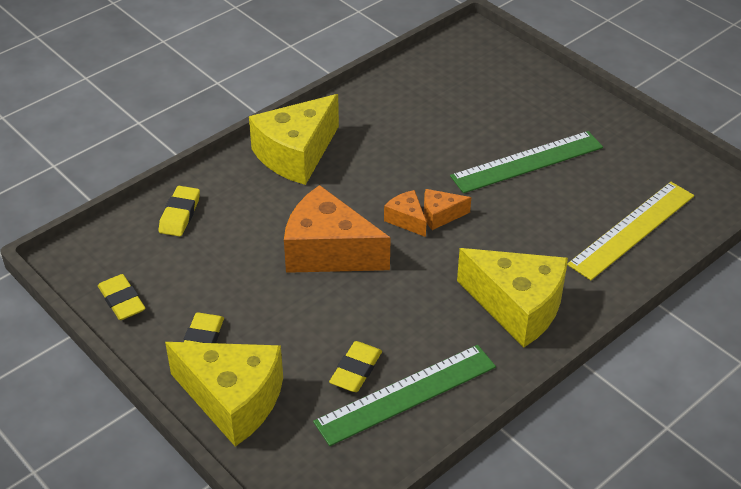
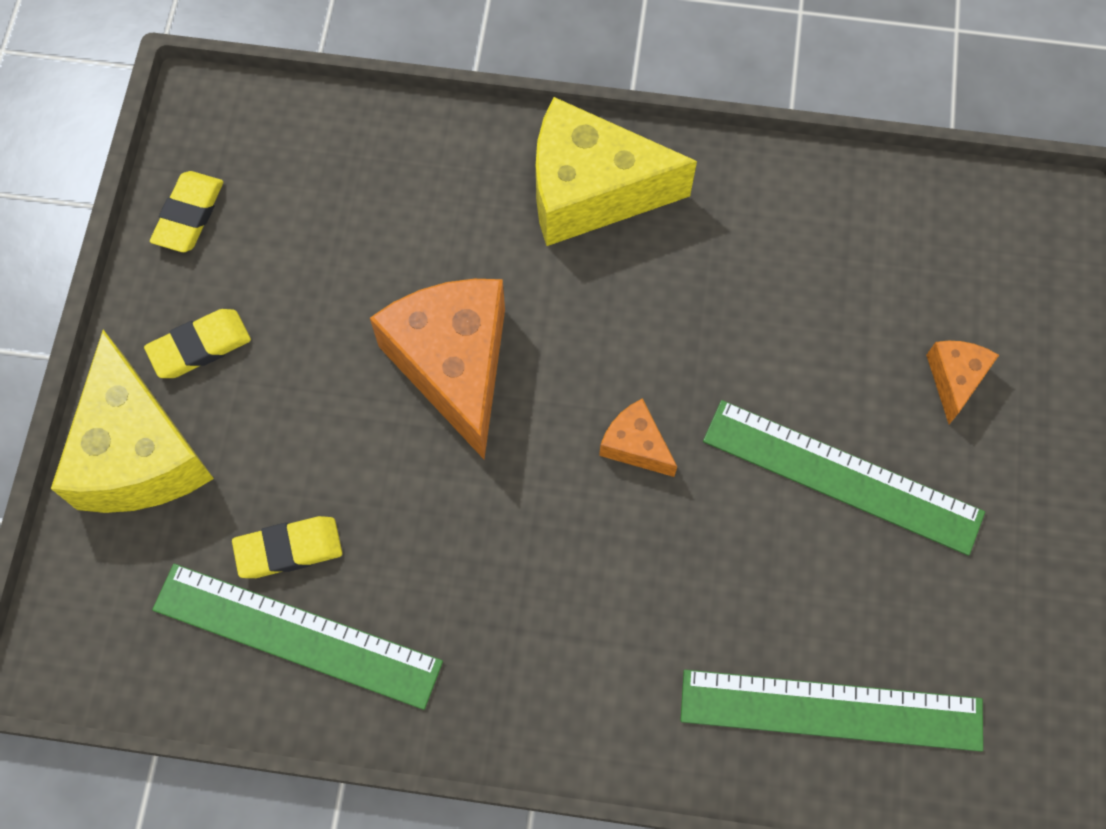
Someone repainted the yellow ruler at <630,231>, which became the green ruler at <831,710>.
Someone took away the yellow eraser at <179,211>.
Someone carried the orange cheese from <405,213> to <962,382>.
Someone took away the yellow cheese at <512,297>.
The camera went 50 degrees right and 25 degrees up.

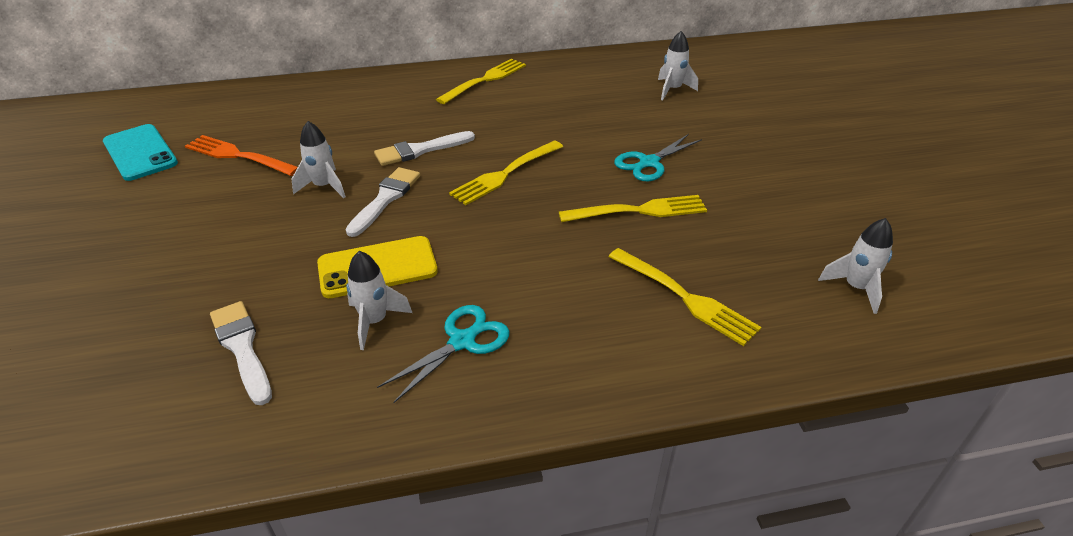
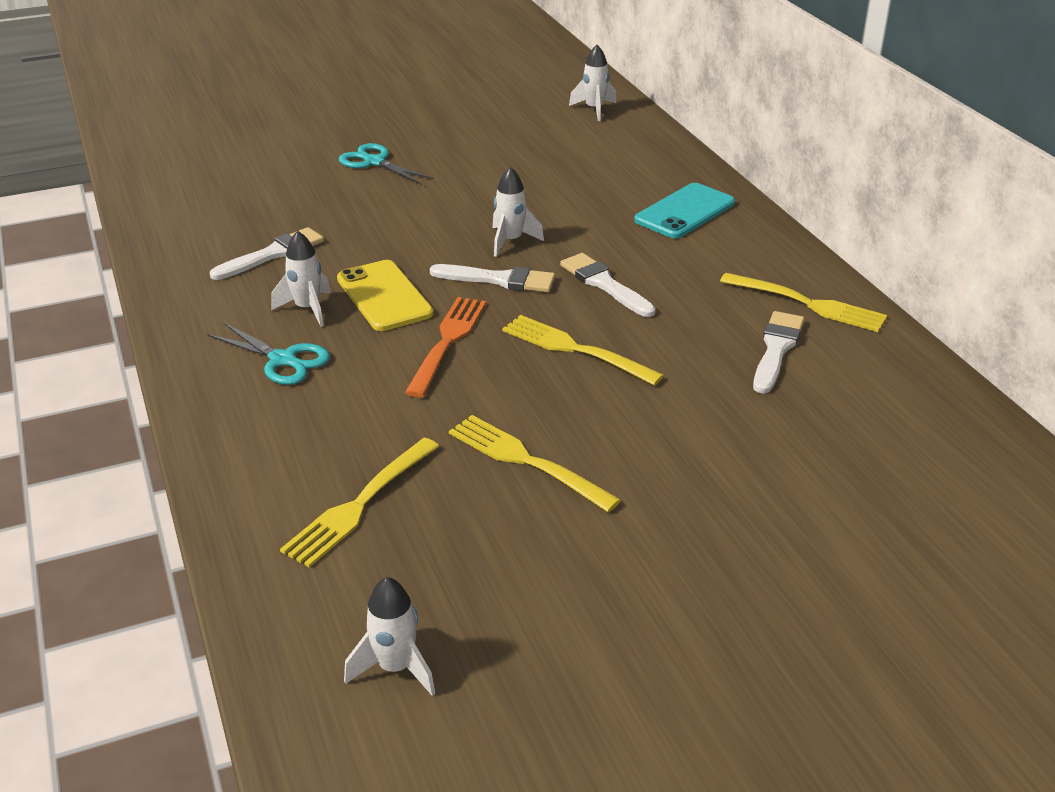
Someone carried the white rocket from <678,65> to <593,83>.
Someone carried the turquoise phone from <140,152> to <684,210>.
Someone carried the turquoise scissors from <658,157> to <386,163>.
Someone carried the orange fork from <241,155> to <445,347>.
Someone rotated the yellow fork at <633,208> by 150 degrees clockwise.
Someone put down the white brush at <778,352>.
The camera went 80 degrees right and 5 degrees down.

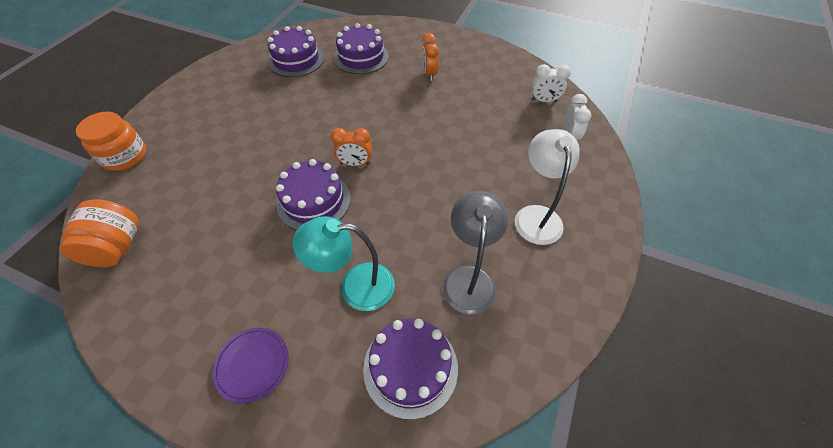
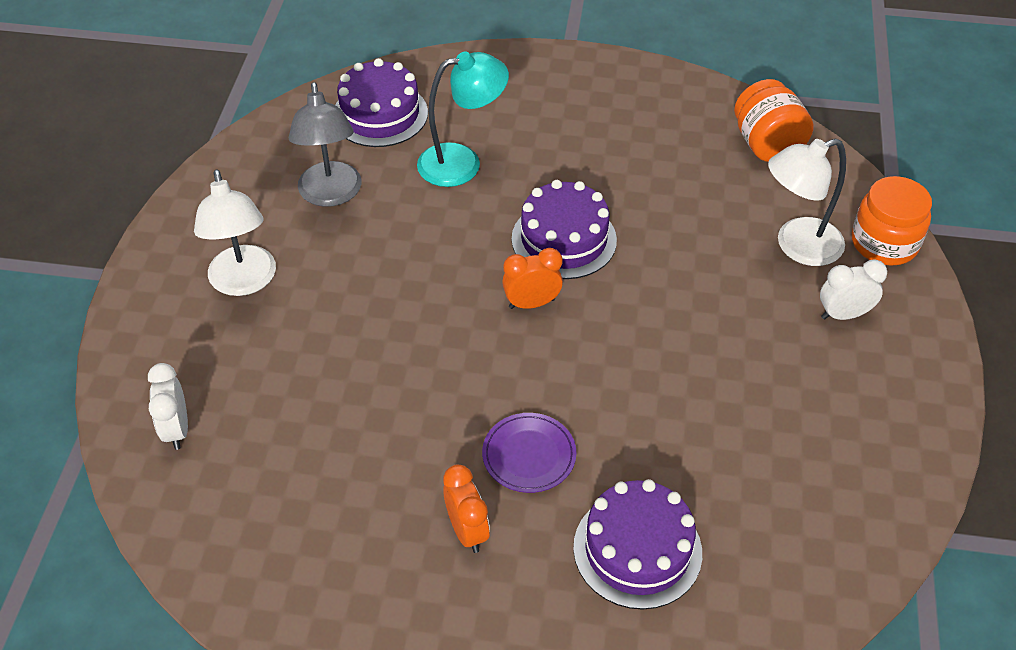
Someone took away the purple cake at <296,51>.
Someone carried the white clock from <551,83> to <853,289>.
Someone carried the purple plate from <250,365> to <529,453>.
Someone put down the white lamp at <807,202>.
The camera went 165 degrees right and 5 degrees down.

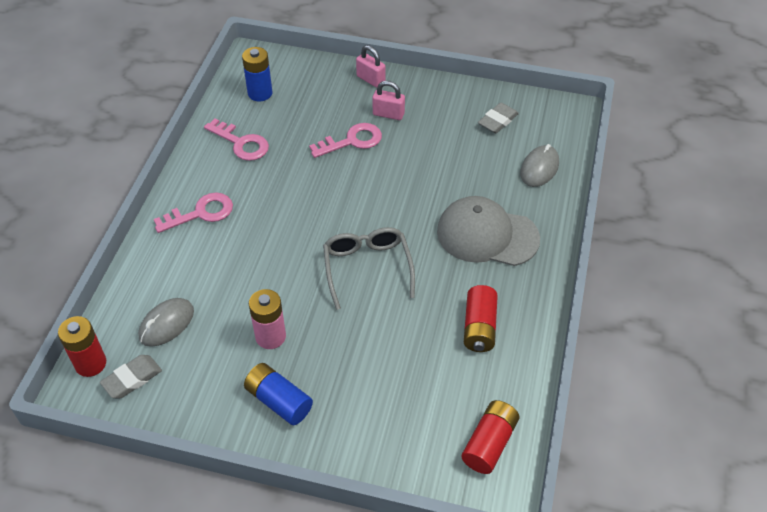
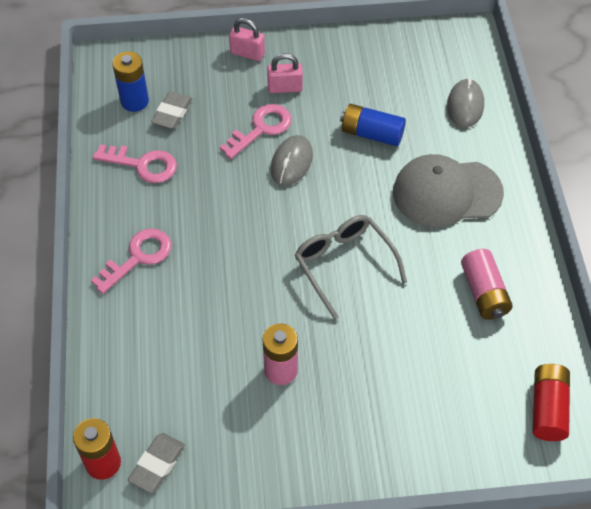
Someone carried the grey eraser from <498,118> to <171,110>.
Someone repainted the red battery at <481,318>, which became the pink battery at <487,284>.
Someone carried the grey mouse from <166,322> to <292,160>.
Someone carried the blue battery from <278,394> to <373,125>.
The camera went 20 degrees left and 5 degrees up.

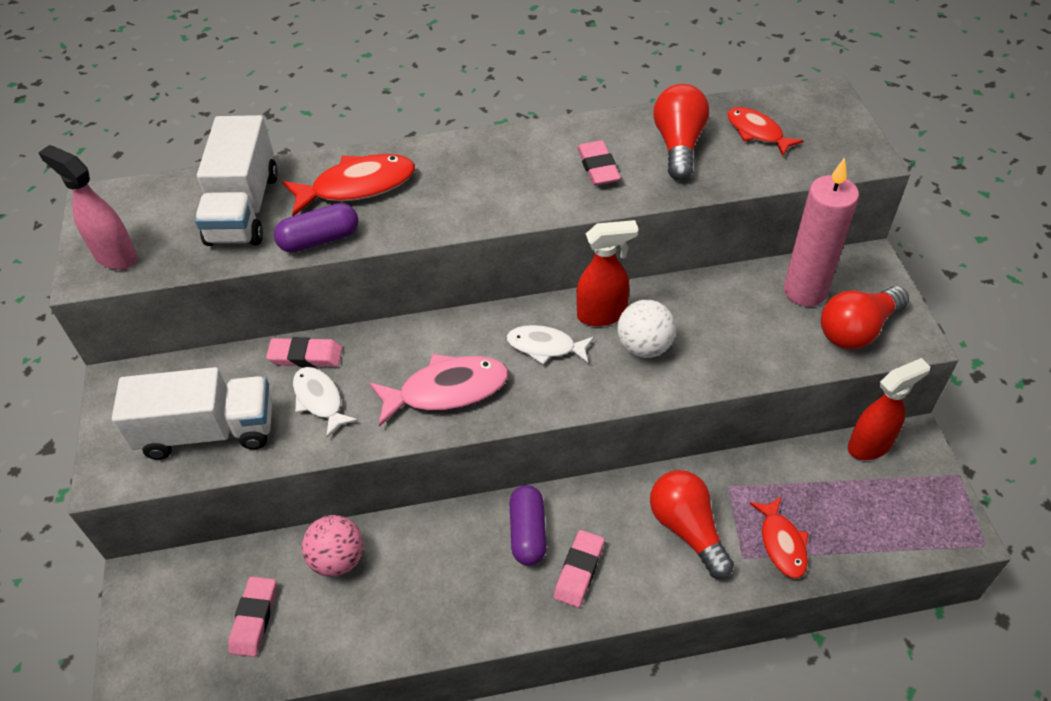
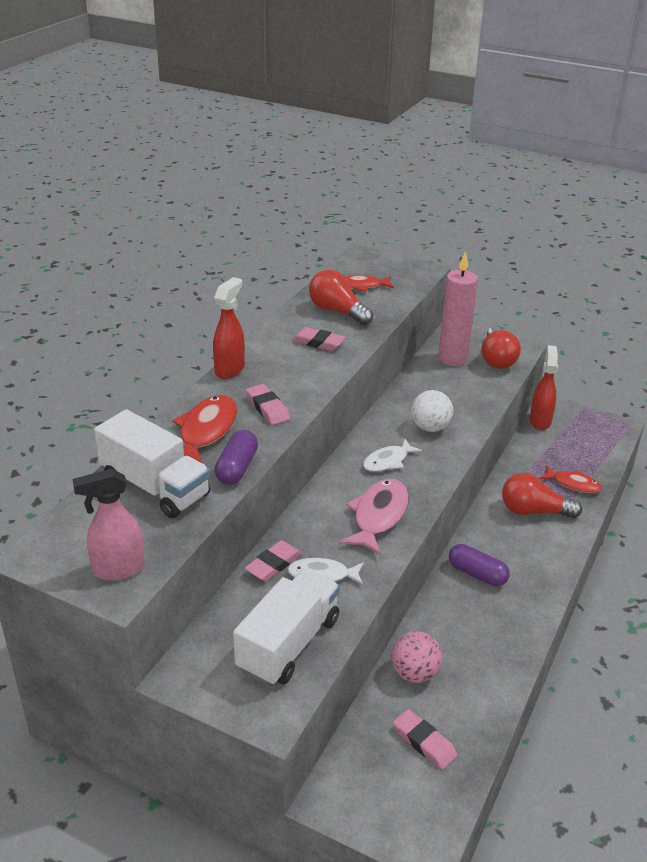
Someone carried the red spray bottle from <607,273> to <229,328>.
Someone carried the pink eraser from <579,569> to <268,404>.
The camera went 55 degrees left and 15 degrees down.

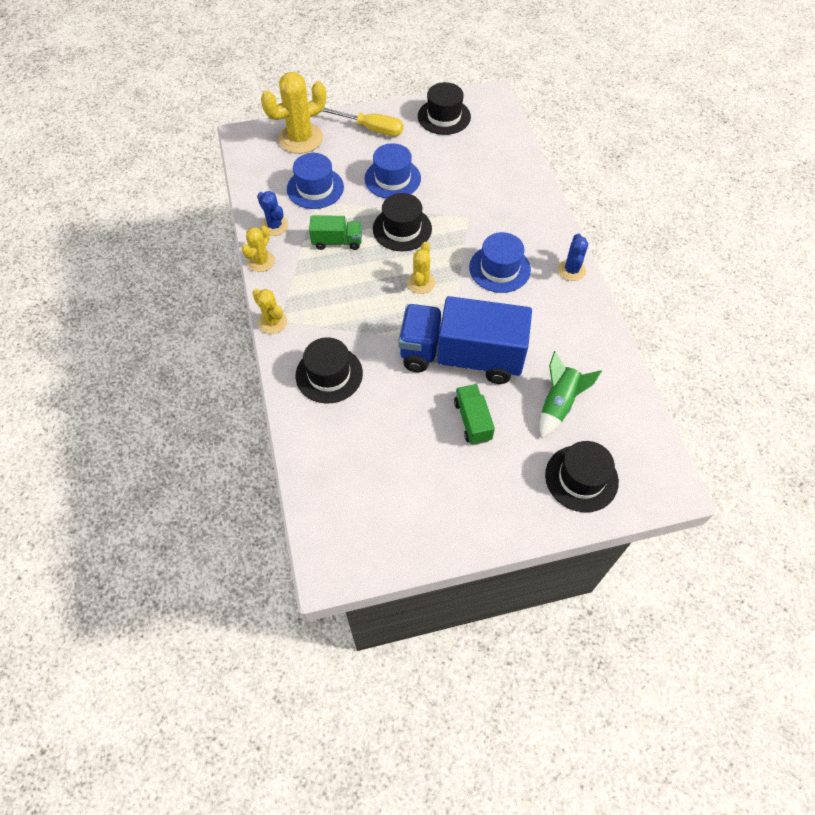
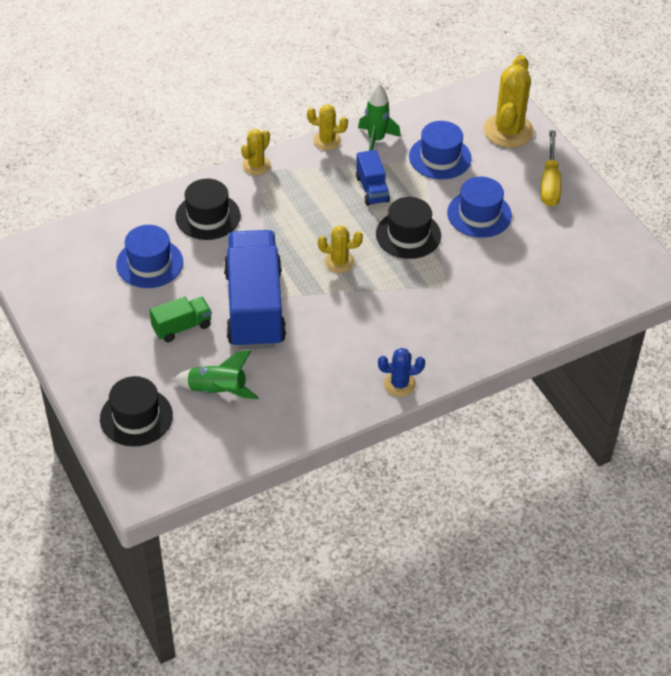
Someone rotated the yellow cactus at <293,113> by 60 degrees clockwise.
Someone took away the black hat at <444,108>.
Someone swapped the blue cactus at <272,213> for the green rocket at <379,117>.
Someone repainted the green truck at <335,233>, which became the blue truck at <373,178>.
Someone carried the blue hat from <500,262> to <149,256>.
The camera went 75 degrees right and 10 degrees down.

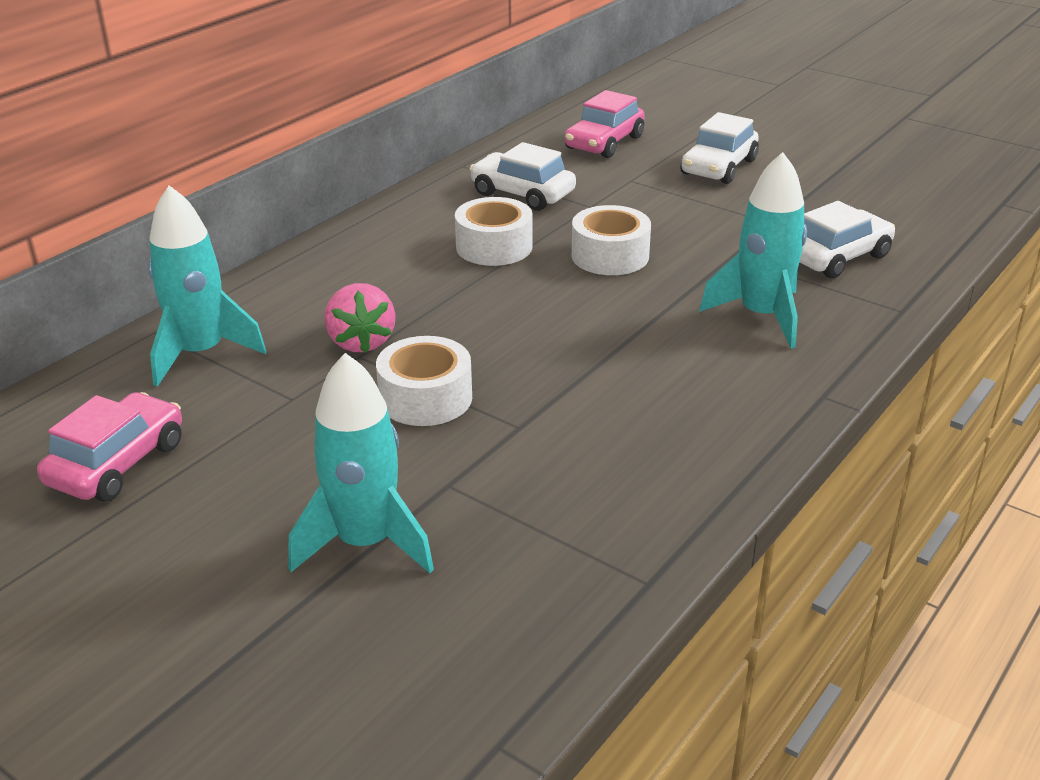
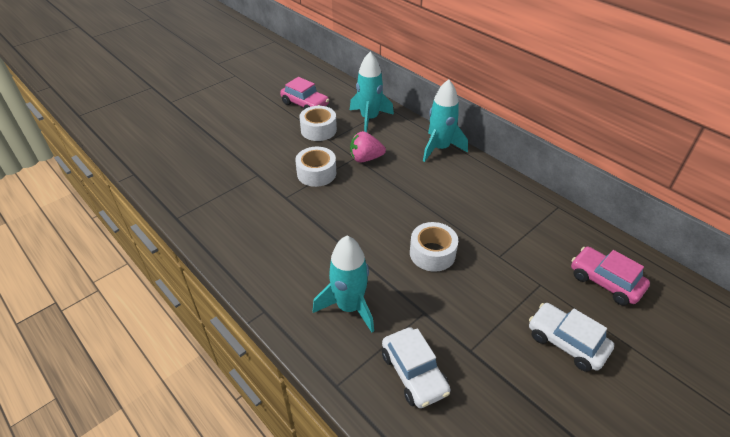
Someone took away the white car at <523,176>.
Someone carried the white tape from <494,231> to <318,123>.
Someone carried the turquoise rocket from <361,463> to <445,120>.
The camera went 100 degrees right and 10 degrees up.

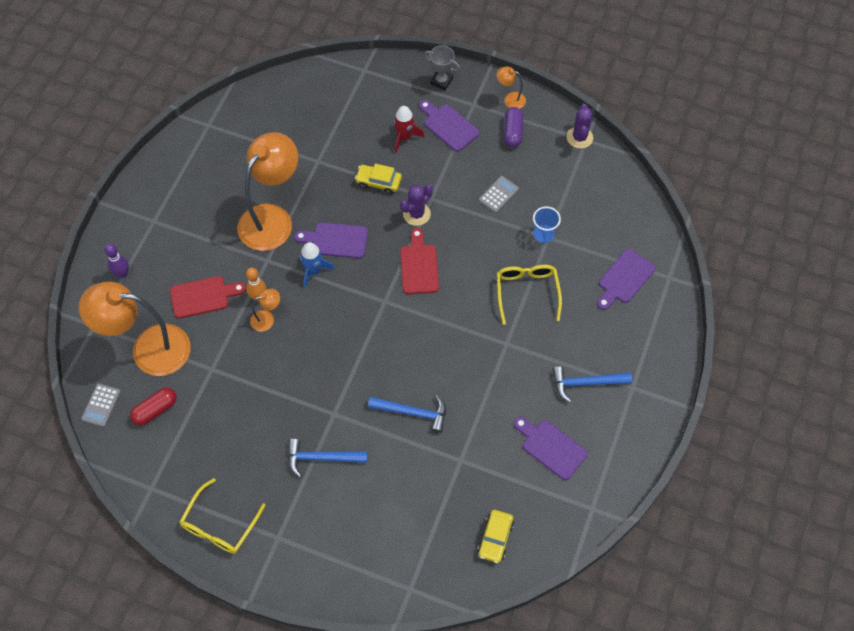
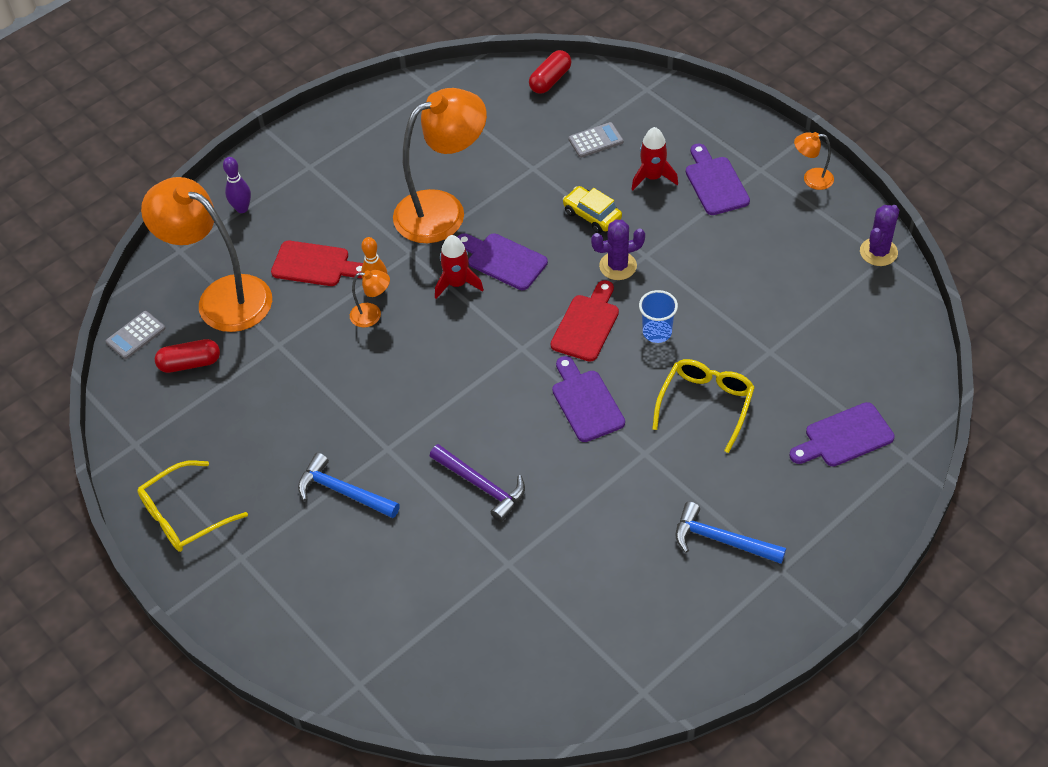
Someone took away the grey trophy at <442,67>.
Someone rotated the orange lamp at <511,88> by 45 degrees counterclockwise.
Someone took away the purple capsule at <513,127>.
Someone carried the grey calculator from <499,194> to <596,140>.
Someone carried the blue cup from <547,224> to <658,316>.
Someone repainted the blue rocket at <317,265>, which became the red rocket at <459,267>.
Someone repainted the blue hammer at <407,414>, which became the purple hammer at <477,483>.
Someone carried the purple cutting board from <551,448> to <588,399>.
Someone took away the yellow car at <495,536>.
Someone put down the red capsule at <550,72>.
The camera went 30 degrees right and 10 degrees down.

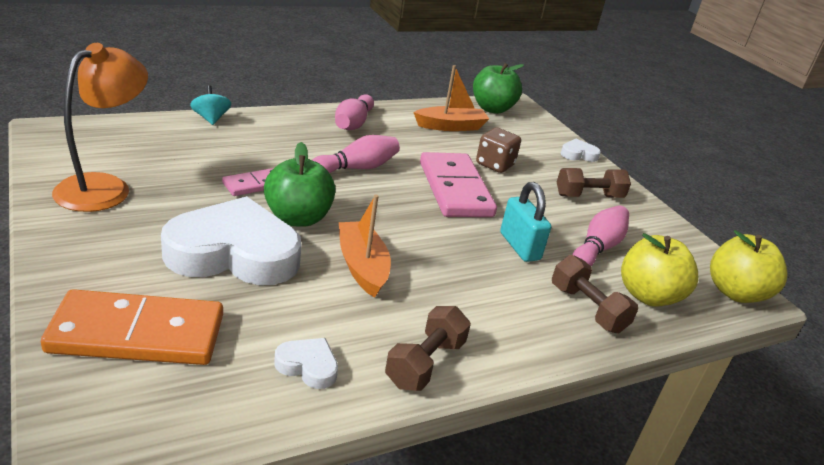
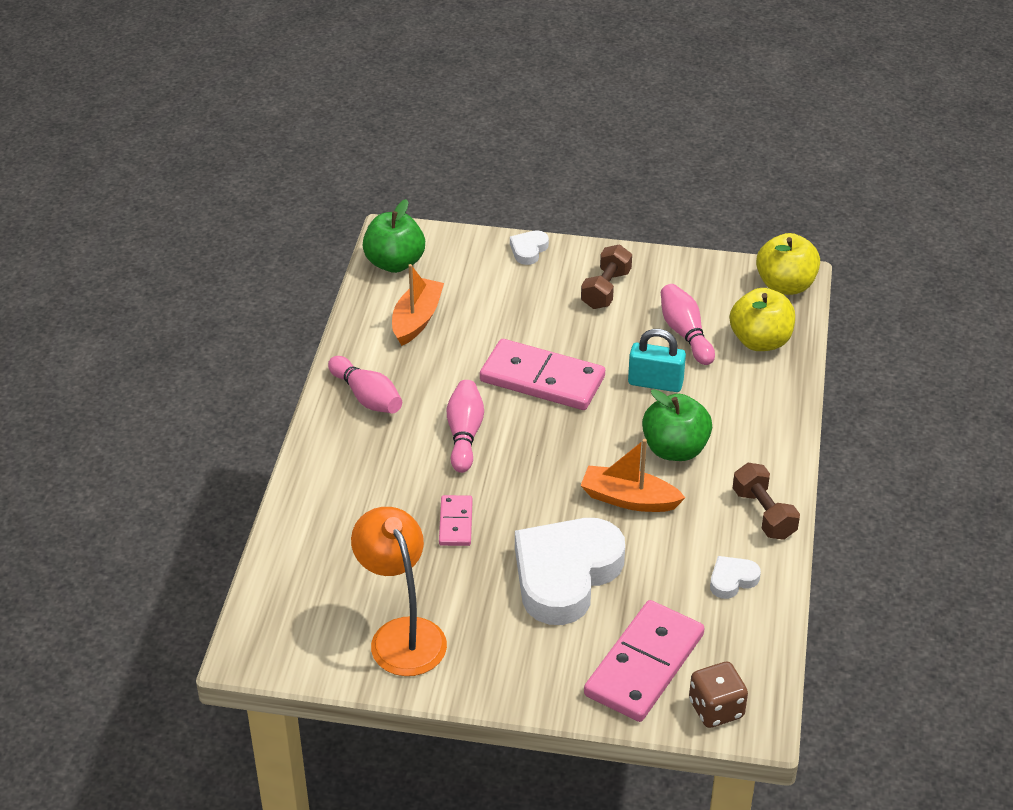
Someone took away the turquoise spinning top at <210,105>.
Someone carried the brown dice from <498,150> to <718,694>.
Someone carried the green apple from <300,184> to <677,425>.
Someone took away the brown dumbbell at <595,294>.
Someone repainted the orange domino at <132,327>, which became the pink domino at <644,661>.
The camera went 50 degrees left and 10 degrees up.

